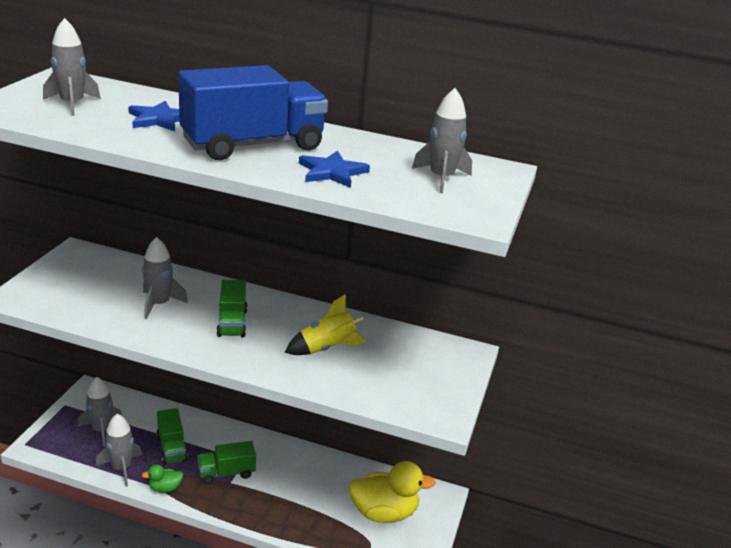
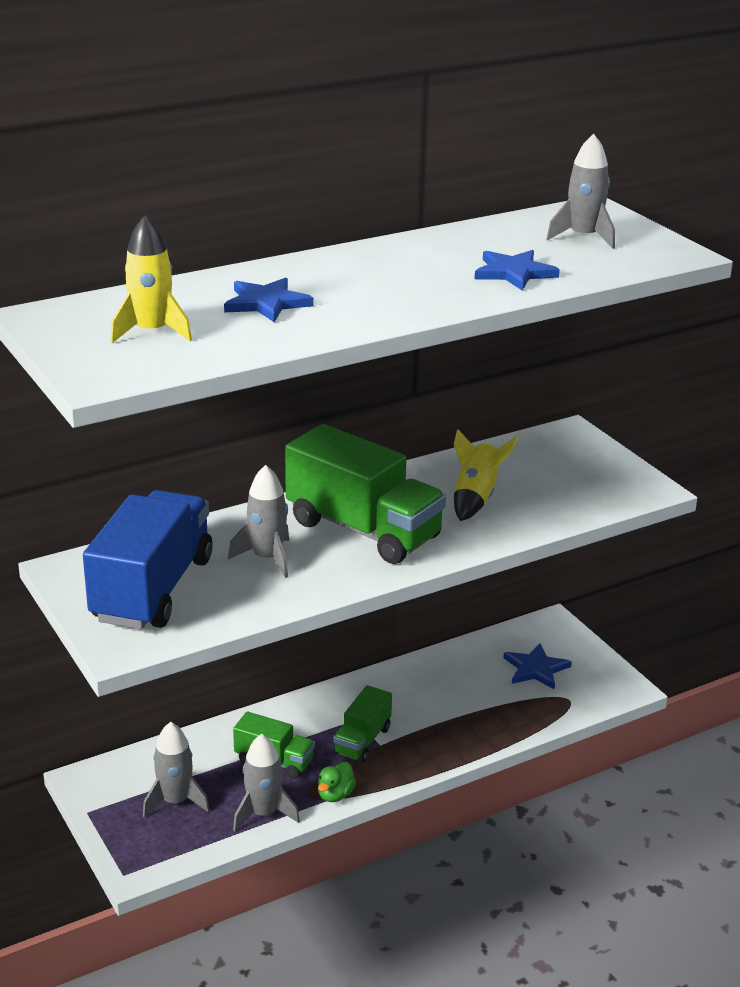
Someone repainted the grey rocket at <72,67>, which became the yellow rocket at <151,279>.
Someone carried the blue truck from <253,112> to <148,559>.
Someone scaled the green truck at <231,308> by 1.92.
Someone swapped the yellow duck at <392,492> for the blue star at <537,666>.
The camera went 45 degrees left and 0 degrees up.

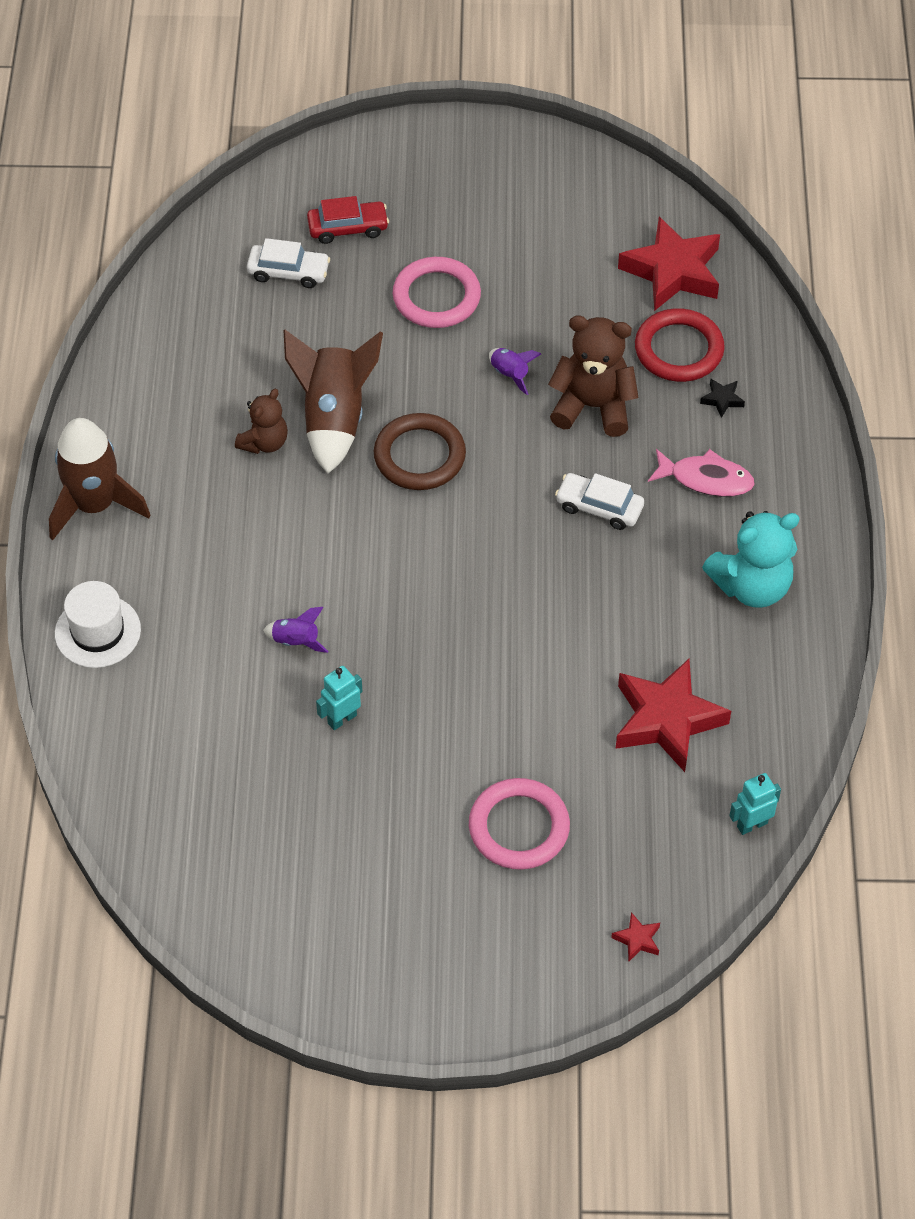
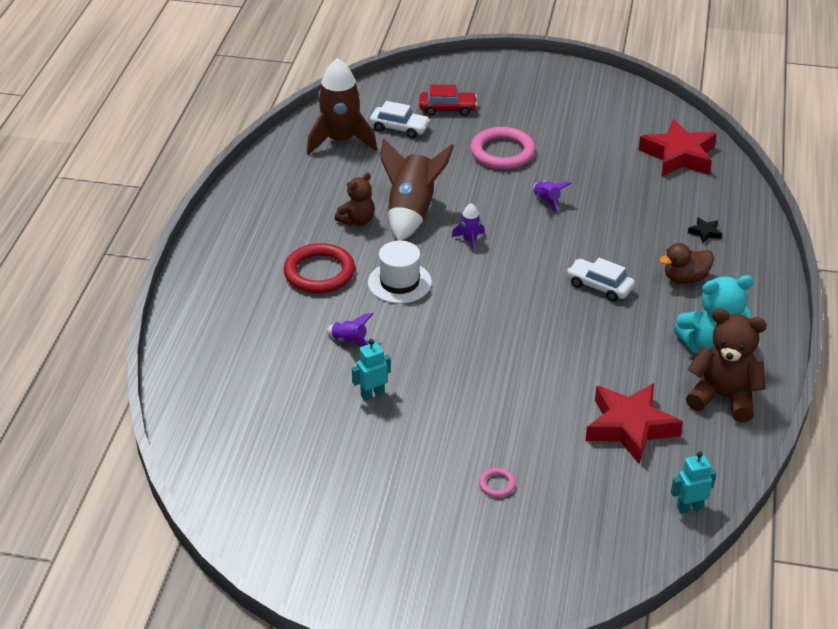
Someone carried the red ring from <680,345> to <319,268>.
Someone carried the brown teddy bear from <593,376> to <726,365>.
Someone swapped the brown ring at <420,451> for the purple rocket at <468,228>.
Someone carried the brown rocket from <99,479> to <342,106>.
Someone swapped the pink fish at <701,473> for the brown duck at <686,263>.
Someone carried the white hat from <98,624> to <400,272>.
Someone scaled the pink ring at <519,824> by 0.44.
Someone took away the red star at <635,937>.
The camera went 10 degrees right and 15 degrees down.

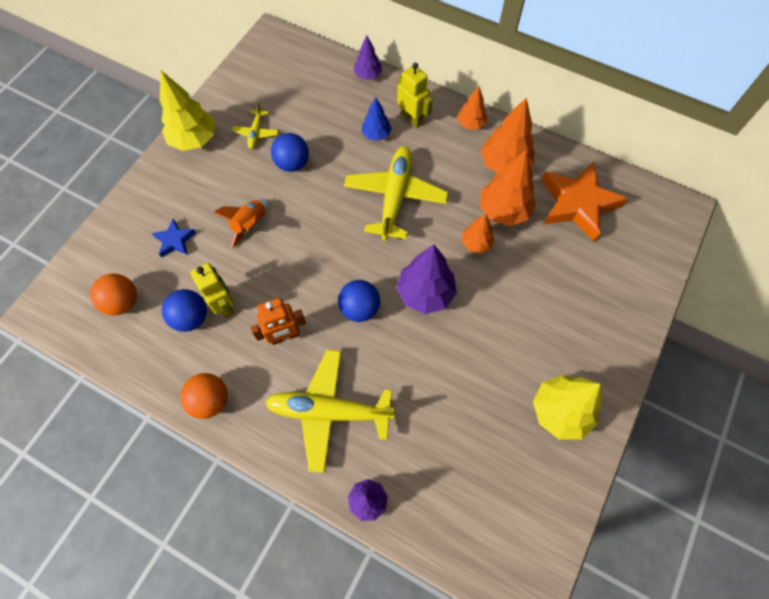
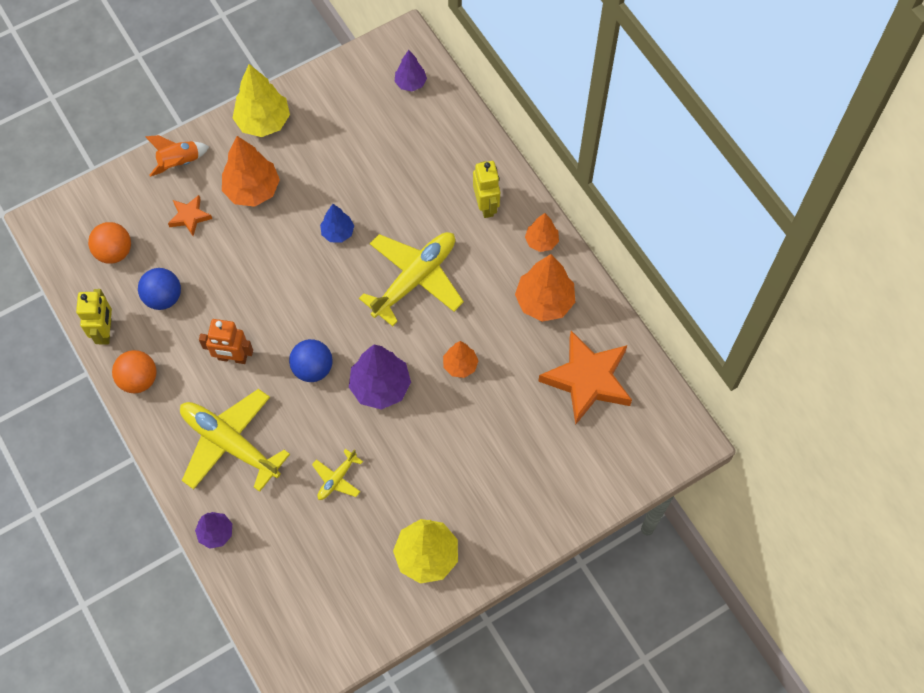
Someone carried the purple tree from <368,57> to <410,70>.
Someone carried the blue tree from <377,119> to <337,223>.
Someone carried the yellow plane from <255,126> to <337,474>.
Someone took away the blue ball at <290,152>.
Someone carried the orange tree from <508,187> to <251,171>.
Someone carried the orange rocket from <240,223> to <177,156>.
Someone repainted the blue star at <174,238>, which became the orange star at <190,215>.
Someone carried the yellow robot from <212,290> to <94,317>.
The camera went 30 degrees right and 0 degrees up.

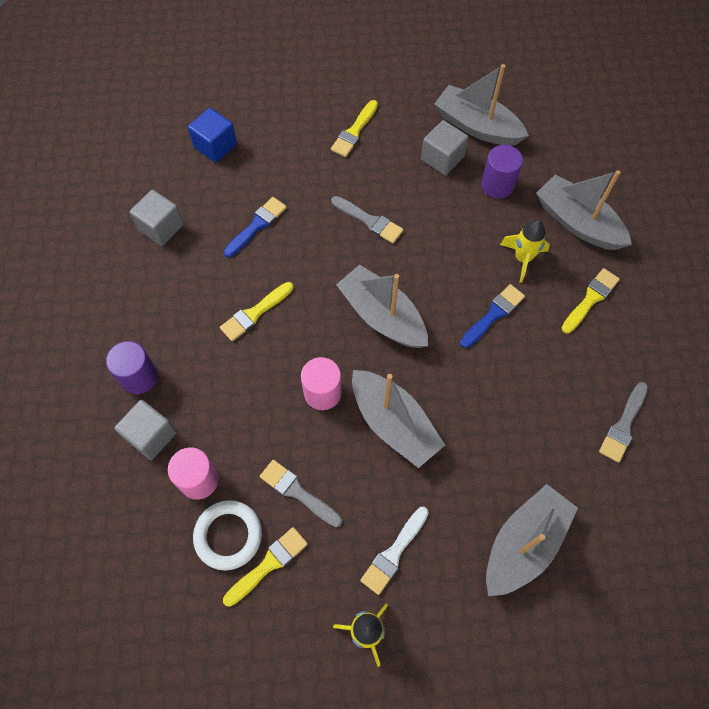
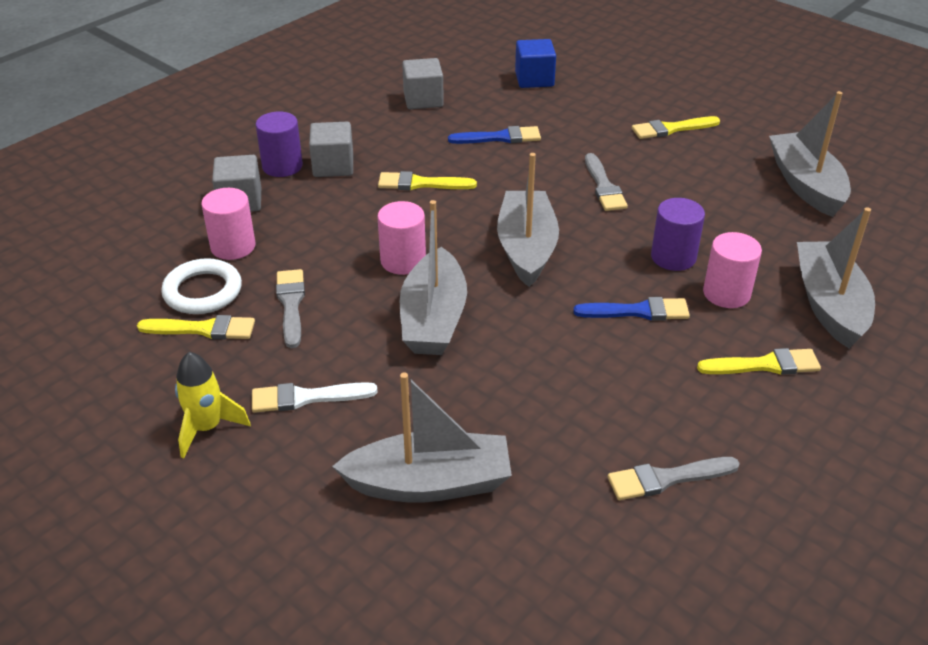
Someone carried the grey cube from <444,147> to <331,149>.
Someone carried the purple cylinder from <502,172> to <678,234>.
Someone swapped the yellow rocket at <525,251> for the pink cylinder at <732,270>.
The camera went 45 degrees right and 25 degrees down.

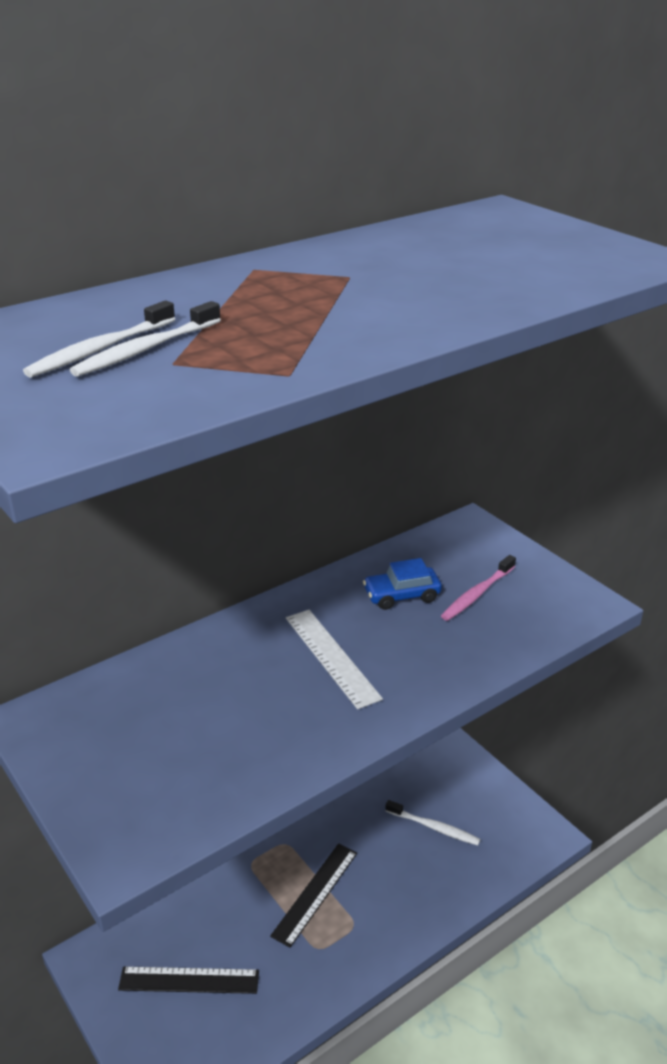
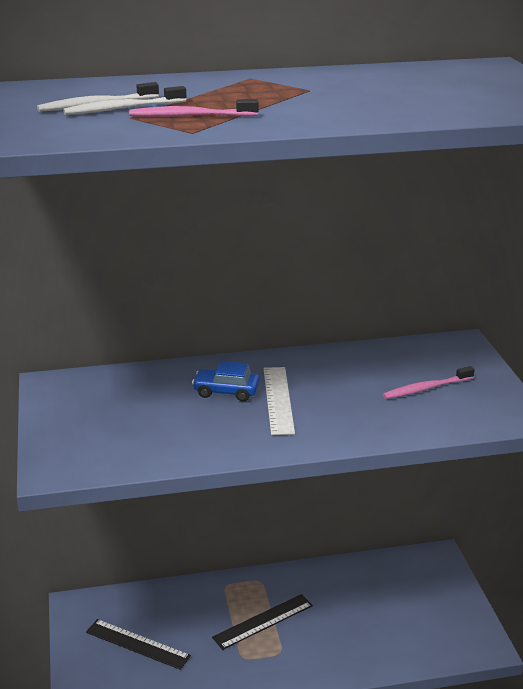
Someone carried the blue car from <402,584> to <226,381>.
Someone took away the white toothbrush at <433,823>.
Someone put down the pink toothbrush at <194,108>.
The camera went 25 degrees right and 5 degrees down.

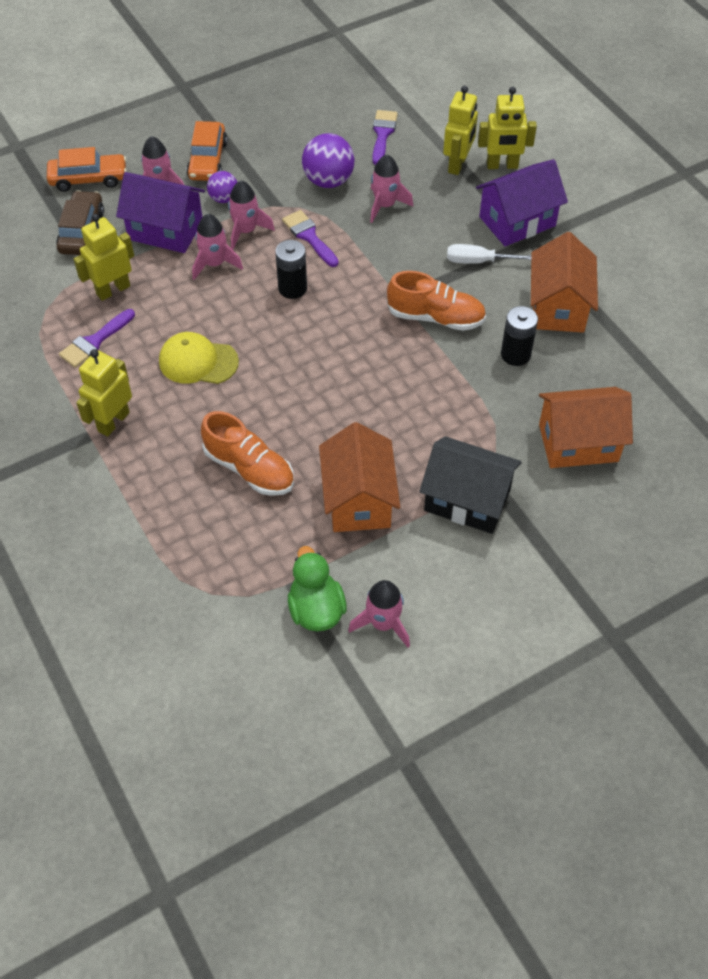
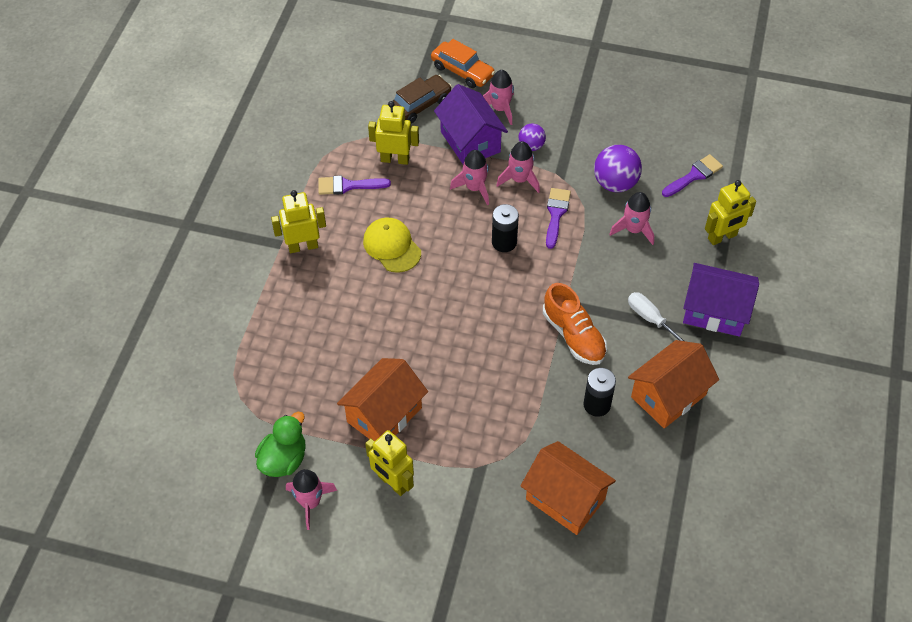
Someone carried the yellow robot from <507,128> to <389,463>.
Someone took away the orange car at <207,151>.
Someone took away the orange shoe at <247,453>.
Someone took away the black house at <470,485>.
The camera went 45 degrees right and 0 degrees up.

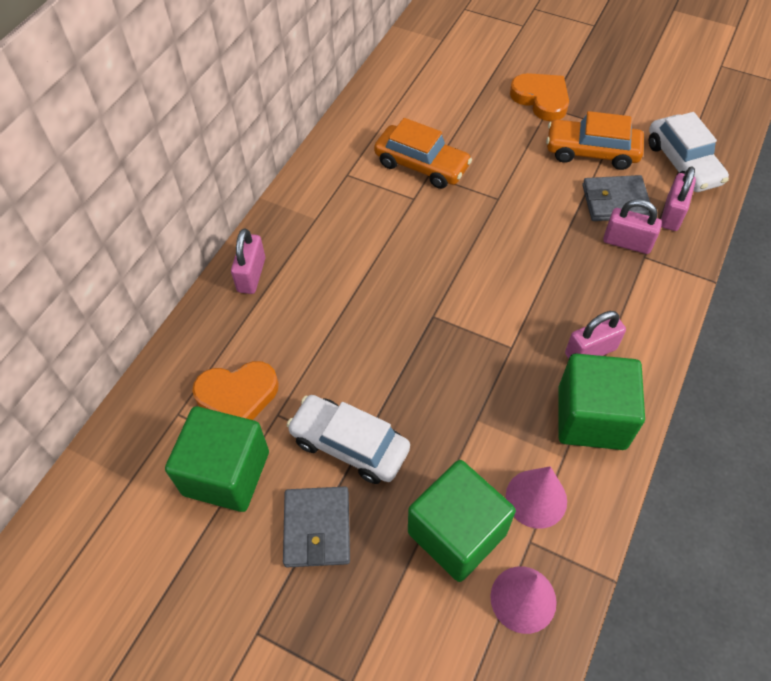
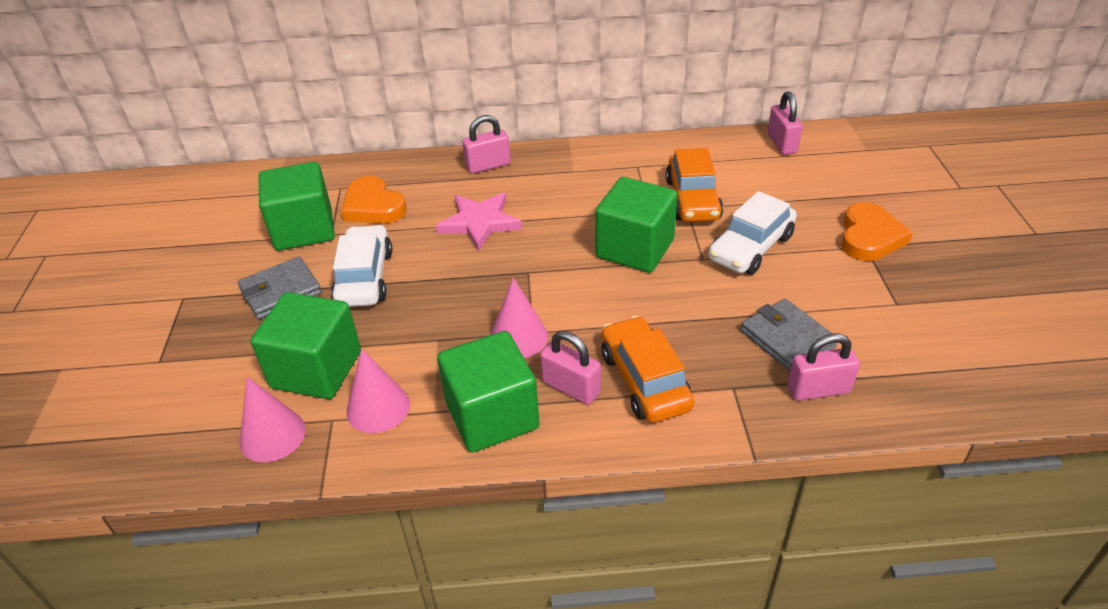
Someone carried the orange car from <595,140> to <648,369>.
Someone carried the white car from <689,152> to <752,233>.
Someone carried the pink padlock from <632,226> to <785,123>.
Someone put down the green cube at <636,225>.
Someone put down the pink star at <479,221>.
Someone put down the pink cone at <519,317>.
The camera went 60 degrees right and 15 degrees down.

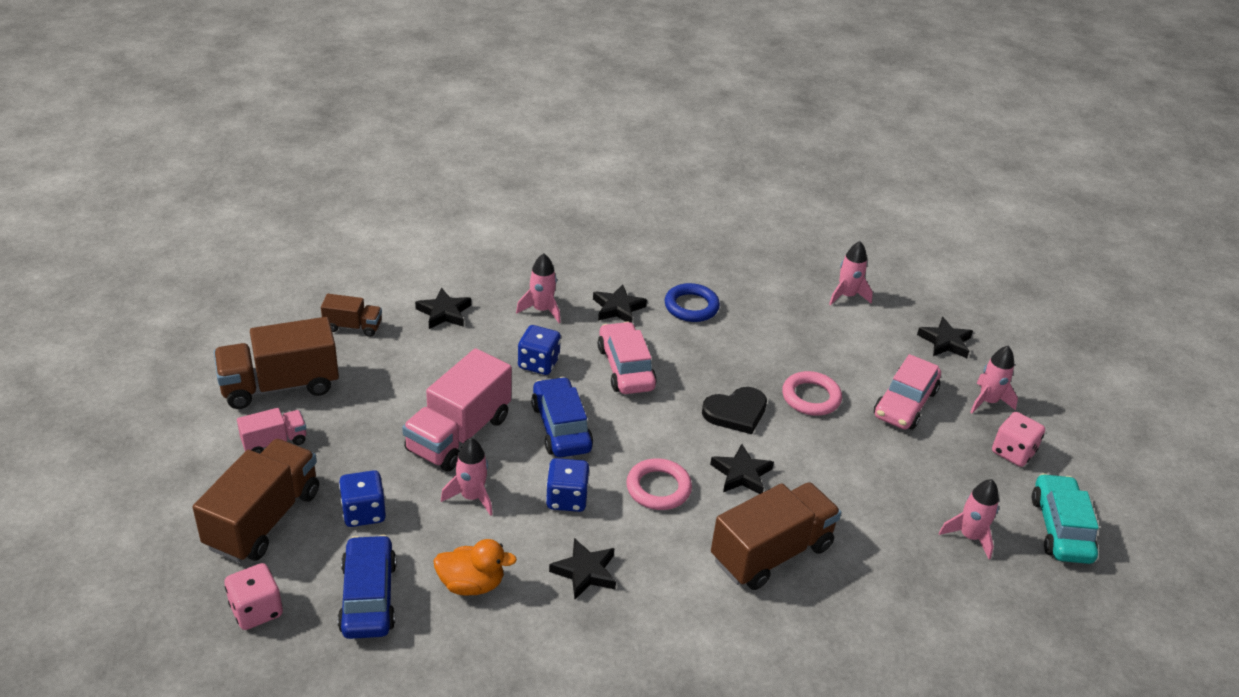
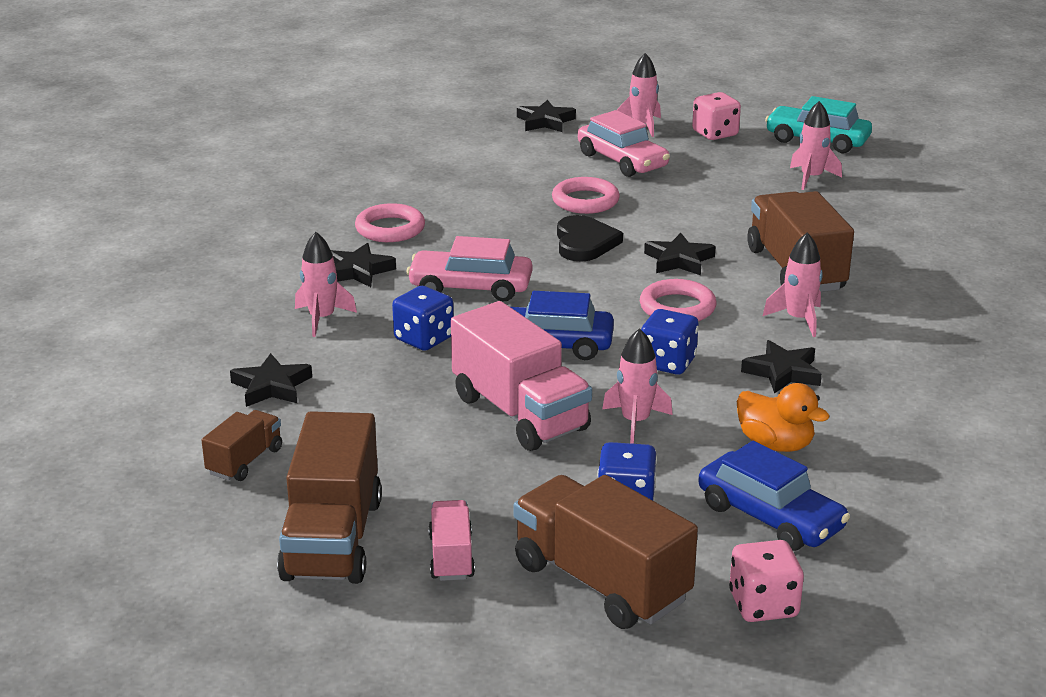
Someone carried the pink rocket from <851,273> to <793,284>.
Someone repainted the blue ring at <692,302>, which became the pink ring at <390,222>.
Someone rotated the blue car at <367,587> by 150 degrees counterclockwise.
Someone rotated the orange duck at <475,567> by 105 degrees clockwise.
The camera went 65 degrees left and 10 degrees down.

